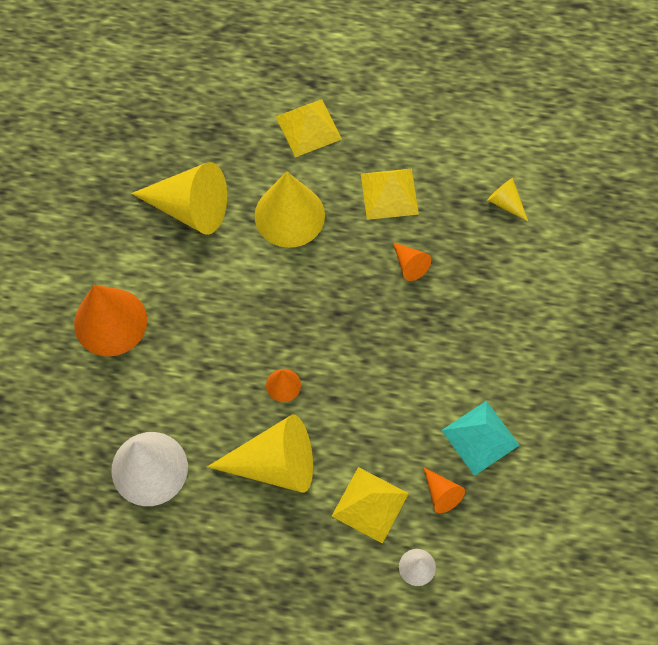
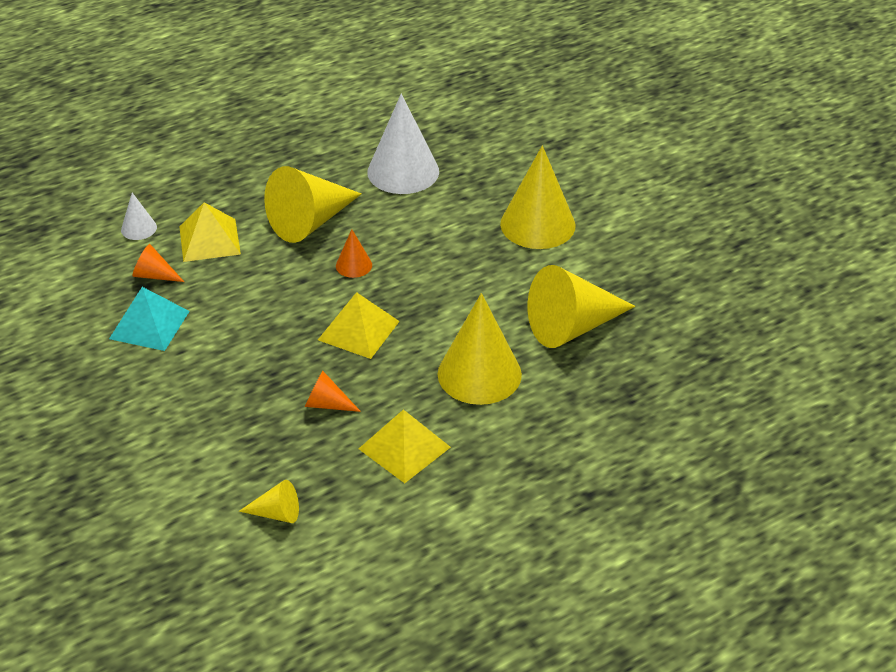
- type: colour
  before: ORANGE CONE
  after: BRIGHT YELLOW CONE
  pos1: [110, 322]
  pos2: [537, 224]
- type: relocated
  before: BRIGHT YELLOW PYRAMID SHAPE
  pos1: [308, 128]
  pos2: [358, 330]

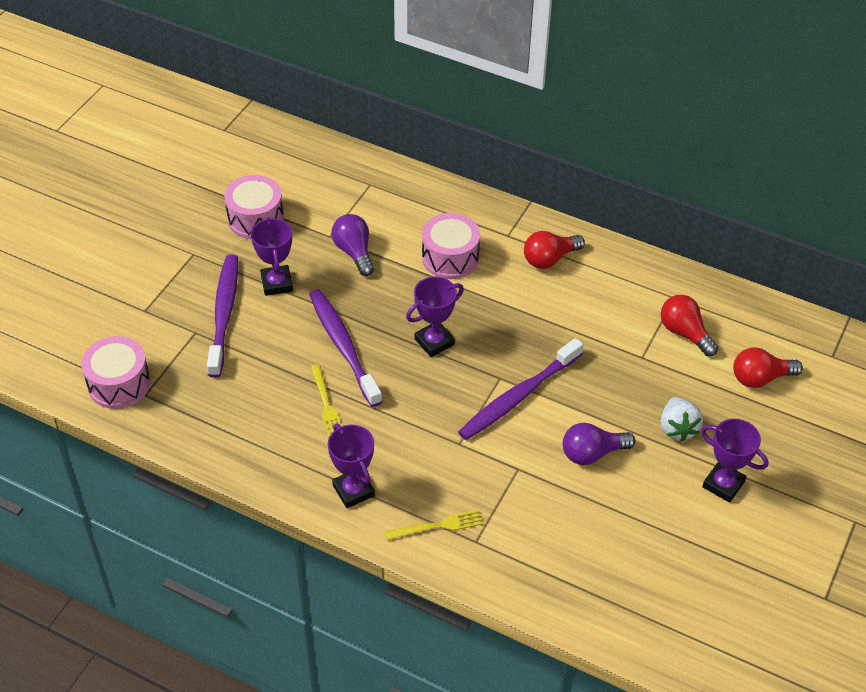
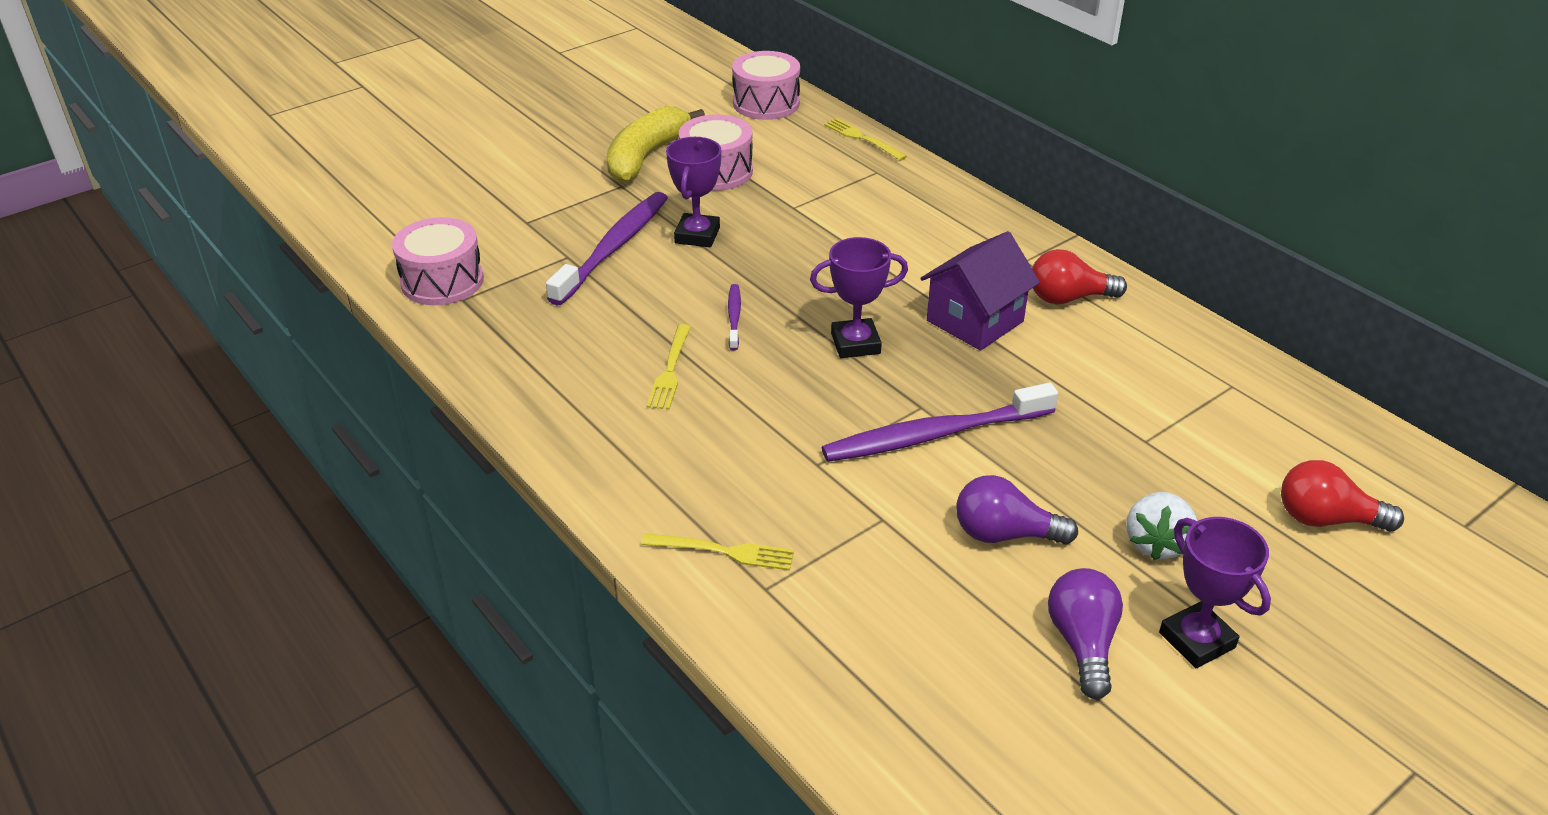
- type: size
  before: ROYAL PURPLE DENTAL BRUSH
  pos1: [343, 347]
  pos2: [734, 317]
  scale: 0.47
- type: missing
  before: ROYAL PURPLE AWARD CUP
  pos1: [353, 490]
- type: relocated
  before: ROYAL PURPLE LIGHTBULB
  pos1: [354, 252]
  pos2: [1082, 643]
- type: relocated
  before: ROSY SNARE DRUM
  pos1: [450, 258]
  pos2: [766, 103]
- type: missing
  before: SCARLET LIGHTBULB
  pos1: [685, 333]
- type: appeared
  after: BRIGHT YELLOW BANANA FRUIT
  pos2: [646, 156]
- type: appeared
  after: BRIGHT YELLOW FORK
  pos2: [862, 138]
- type: appeared
  after: ROYAL PURPLE TOY HOUSE
  pos2: [975, 321]

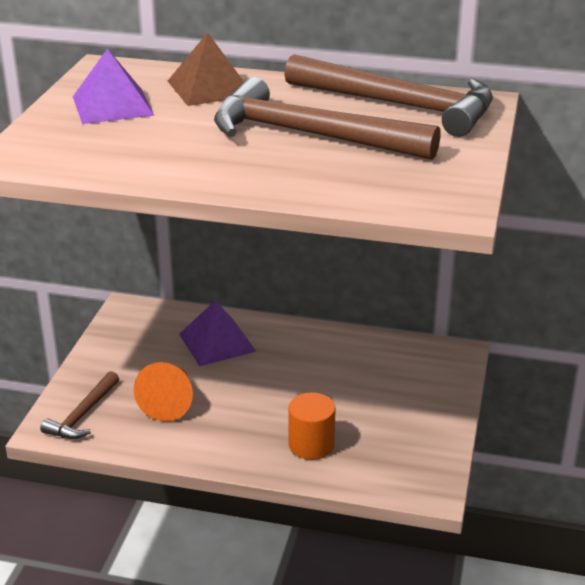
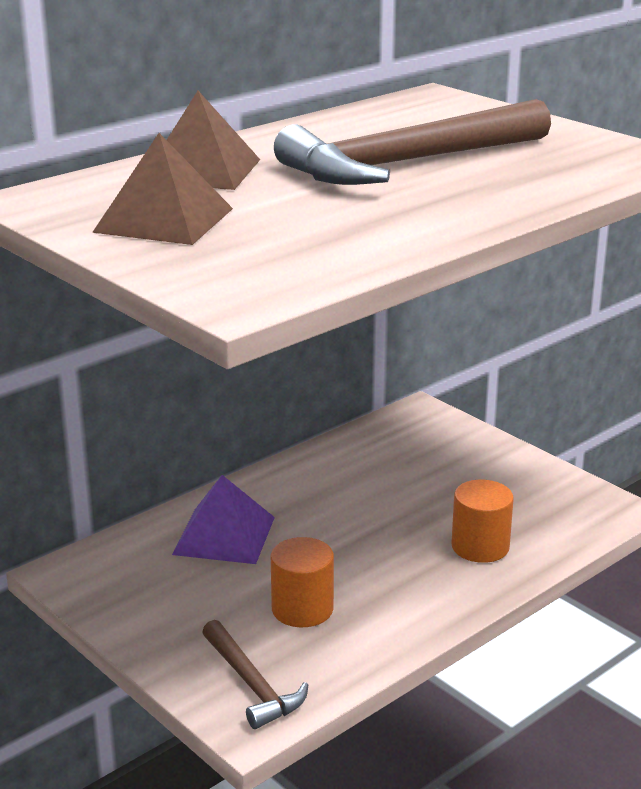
- type: colour
  before: ROYAL PURPLE PYRAMID SHAPE
  after: RUSSET PYRAMID SHAPE
  pos1: [112, 106]
  pos2: [164, 220]
- type: exchanged
  before: ORANGE CONE
  after: ORANGE SOLID CYLINDER
  pos1: [170, 402]
  pos2: [302, 609]
- type: missing
  before: RUSSET CLAW HAMMER
  pos1: [400, 106]

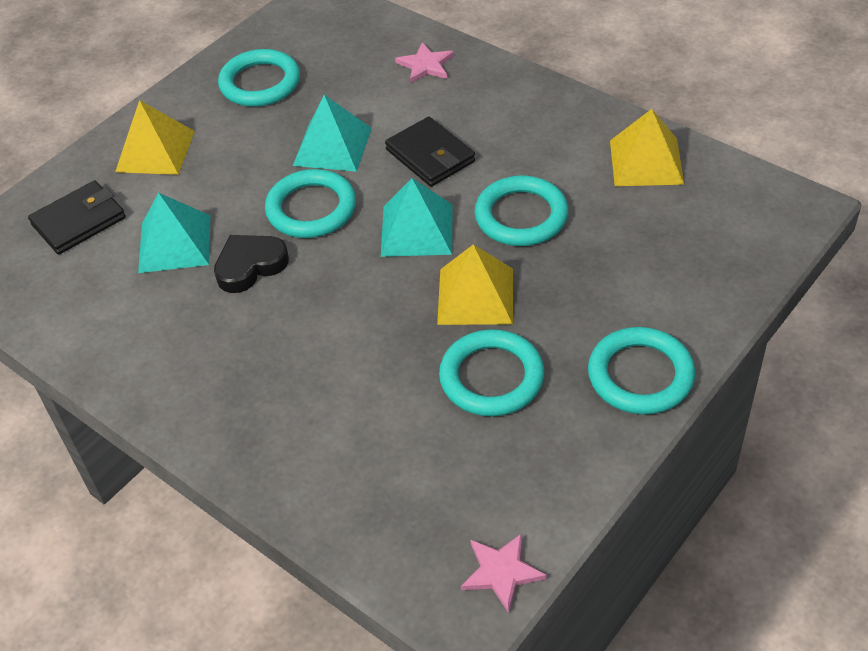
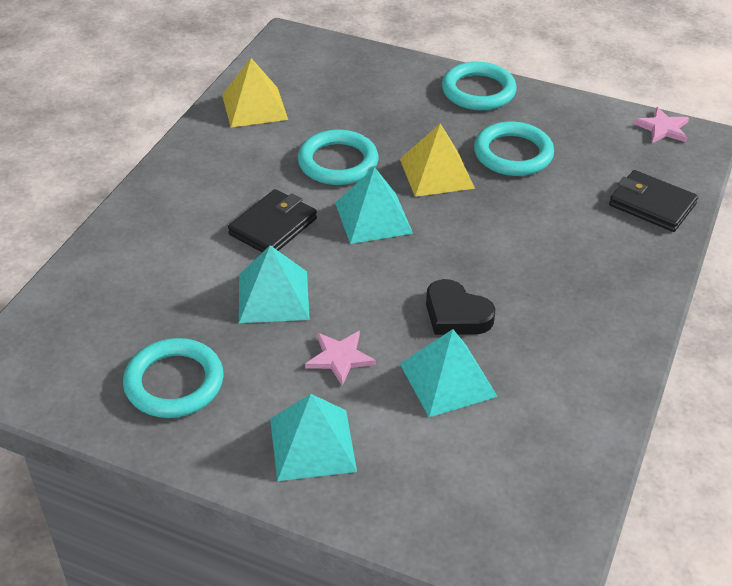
- type: relocated
  before: EBONY WALLET
  pos1: [79, 221]
  pos2: [652, 205]
- type: colour
  before: BRIGHT YELLOW PYRAMID SHAPE
  after: TURQUOISE PYRAMID SHAPE
  pos1: [155, 151]
  pos2: [312, 444]
- type: missing
  before: TURQUOISE HOOP
  pos1: [311, 209]
- type: relocated
  before: ROSY STAR
  pos1: [426, 65]
  pos2: [340, 358]

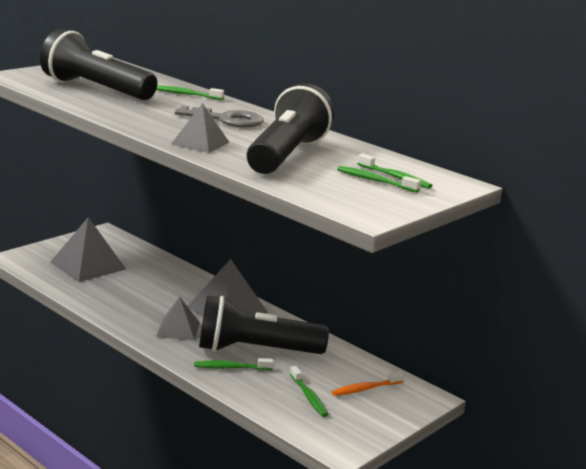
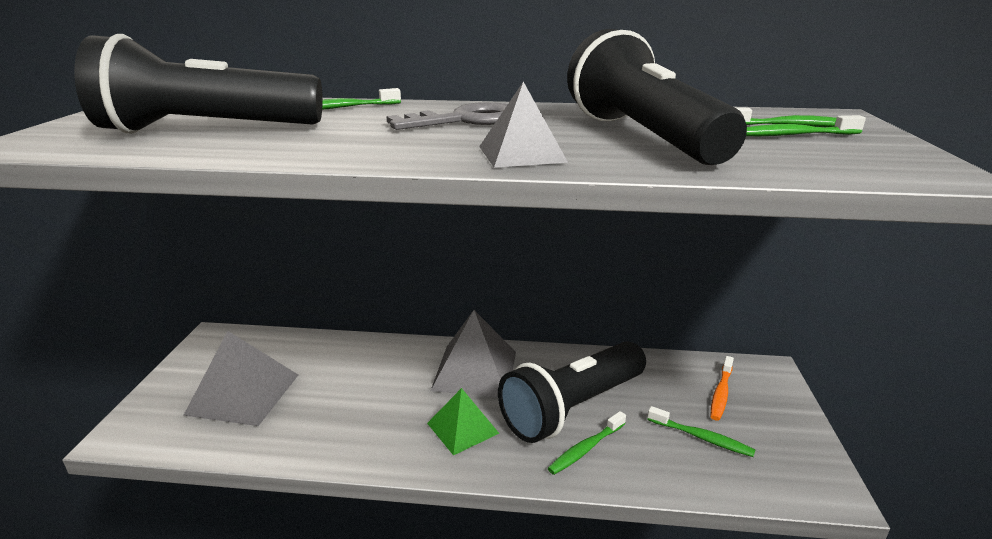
- type: colour
  before: GREY PYRAMID SHAPE
  after: LEAF-GREEN PYRAMID SHAPE
  pos1: [178, 329]
  pos2: [462, 428]

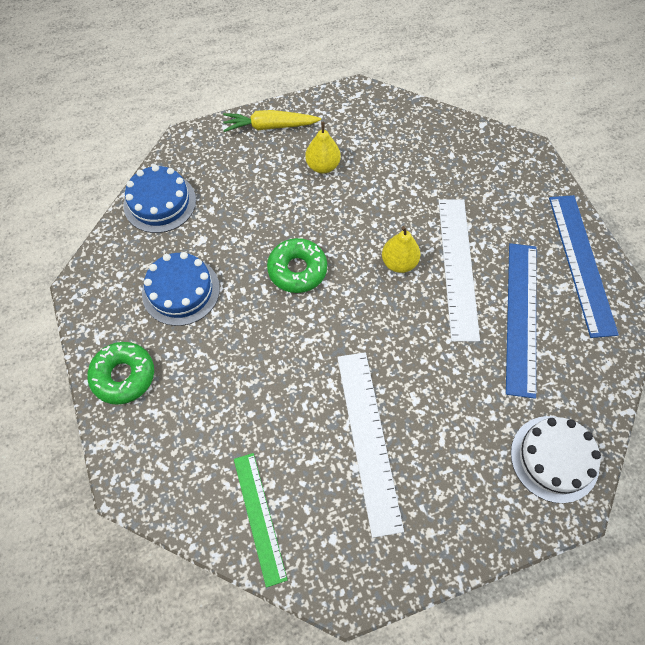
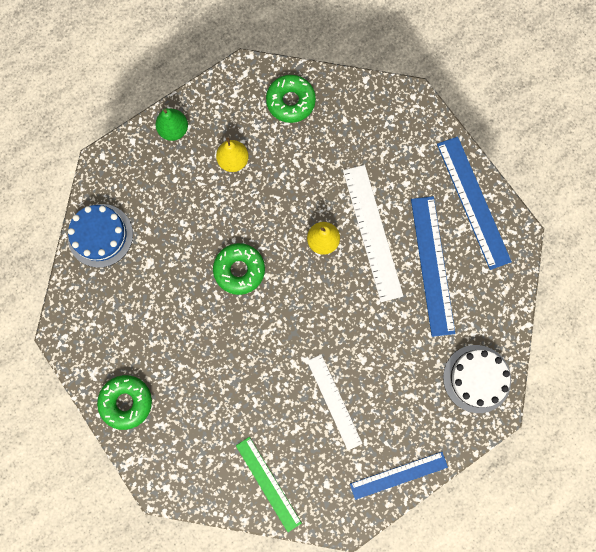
- type: missing
  before: BLUE CAKE
  pos1: [181, 291]
- type: exchanged
  before: BRIGHT YELLOW ROOT VEGETABLE
  after: LEAF-GREEN PEAR FRUIT
  pos1: [270, 126]
  pos2: [174, 130]
- type: size
  before: SNOW-WHITE STRAIGHTEDGE
  pos1: [368, 439]
  pos2: [334, 401]
  scale: 0.66
- type: appeared
  after: LEAF-GREEN GLAZED DONUT
  pos2: [290, 102]
- type: appeared
  after: BLUE STRAIGHTEDGE
  pos2: [398, 475]

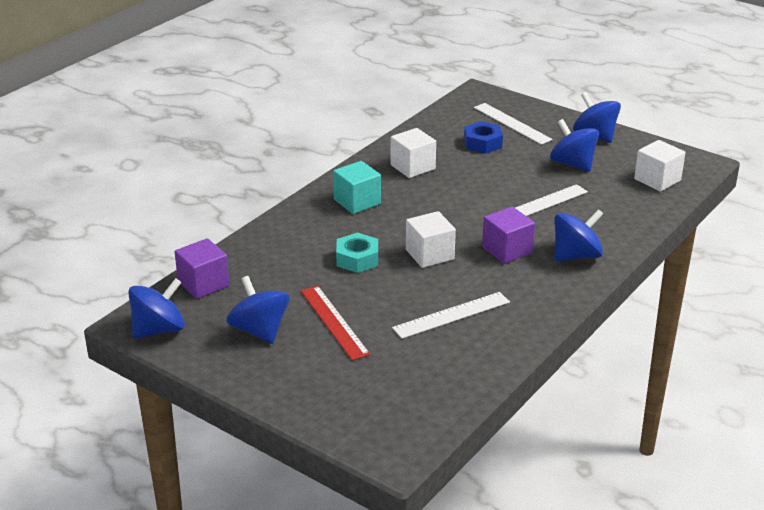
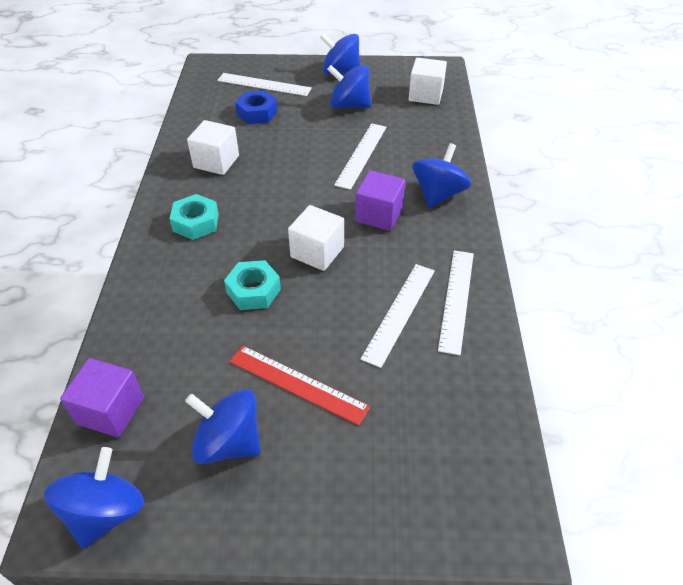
- type: exchanged
  before: TURQUOISE BLOCK
  after: TURQUOISE HEXAGON NUT
  pos1: [357, 202]
  pos2: [196, 222]
- type: appeared
  after: SNOW-WHITE STRAIGHTEDGE
  pos2: [456, 299]

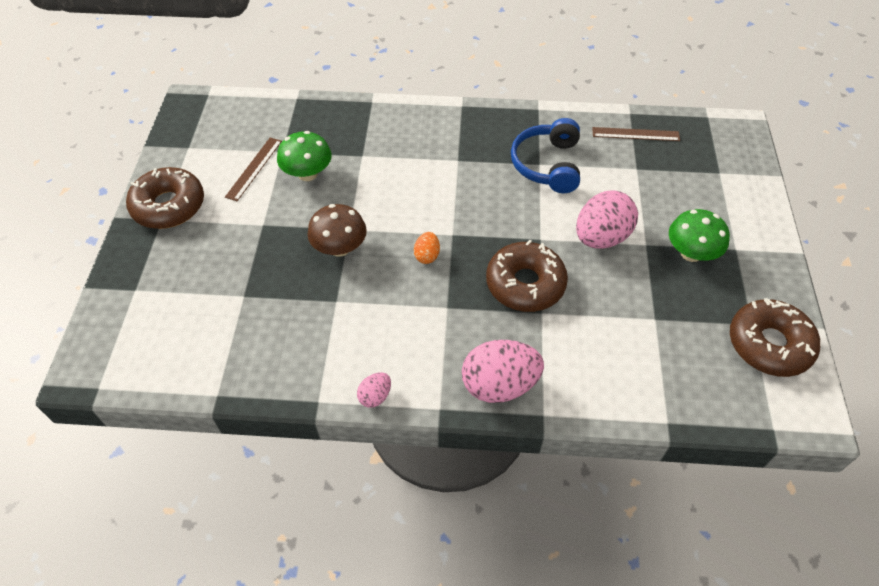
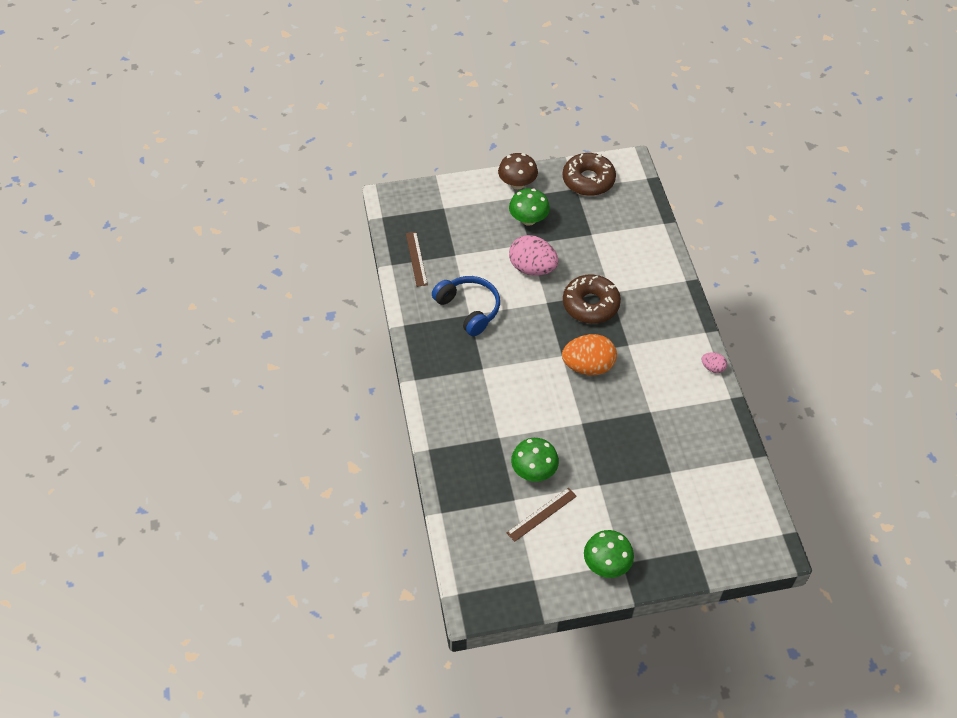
- type: exchanged
  before: RUSSET GLAZED DONUT
  after: LEAF-GREEN MUSHROOM
  pos1: [169, 206]
  pos2: [606, 564]
- type: spun
  before: RUSSET STRAIGHTEDGE
  pos1: [254, 168]
  pos2: [541, 514]
  turn: -45
- type: relocated
  before: RUSSET MUSHROOM
  pos1: [340, 248]
  pos2: [517, 183]
- type: size
  before: ORANGE TOY EGG
  pos1: [427, 255]
  pos2: [588, 366]
  scale: 2.09
- type: missing
  before: ROSY TOY EGG
  pos1: [499, 385]
- type: spun
  before: BLUE HEADSET
  pos1: [547, 165]
  pos2: [469, 309]
  turn: -120

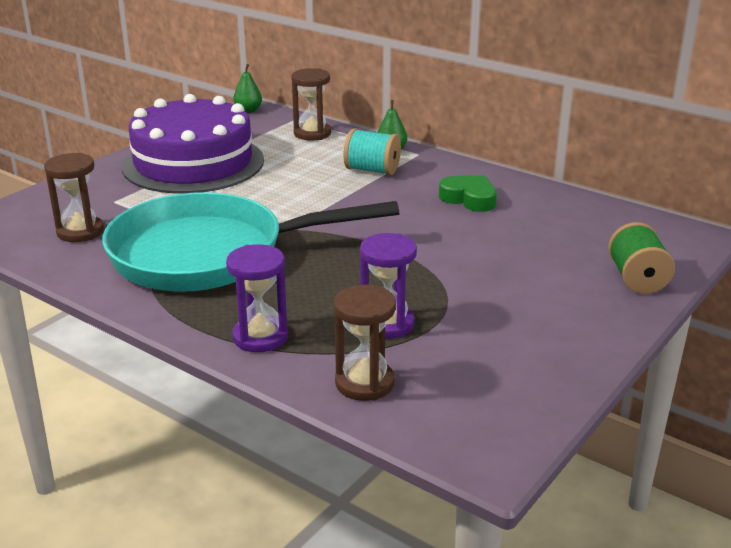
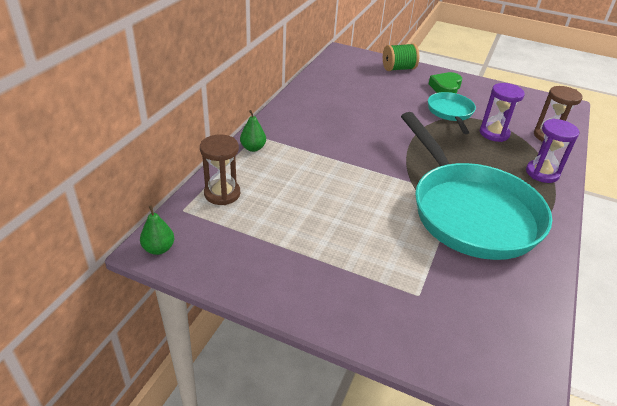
- type: missing
  before: RUSSET SAND TIMER
  pos1: [80, 232]
- type: missing
  before: ROYAL PURPLE CAKE
  pos1: [193, 163]
- type: missing
  before: TURQUOISE BOBBIN
  pos1: [372, 170]
- type: relocated
  before: LEAF-GREEN HEART
  pos1: [469, 199]
  pos2: [445, 88]
- type: appeared
  after: TURQUOISE FRYING PAN
  pos2: [450, 113]

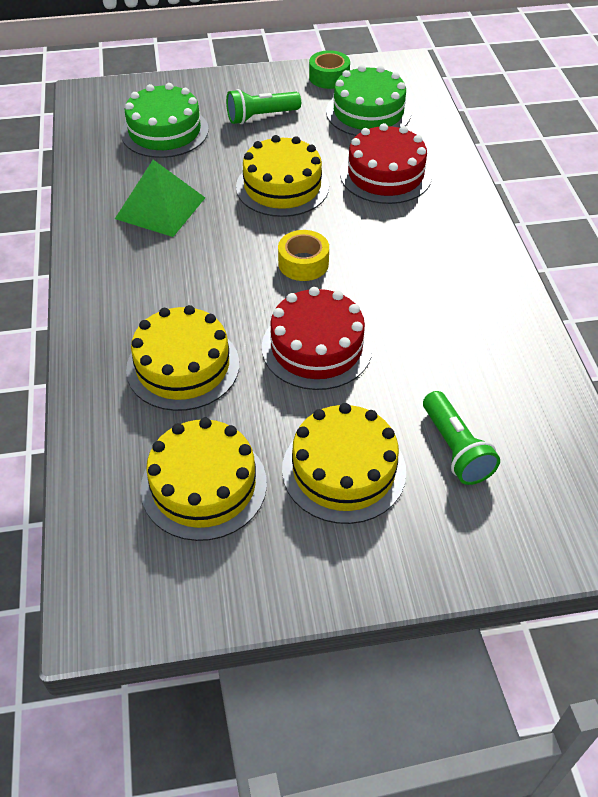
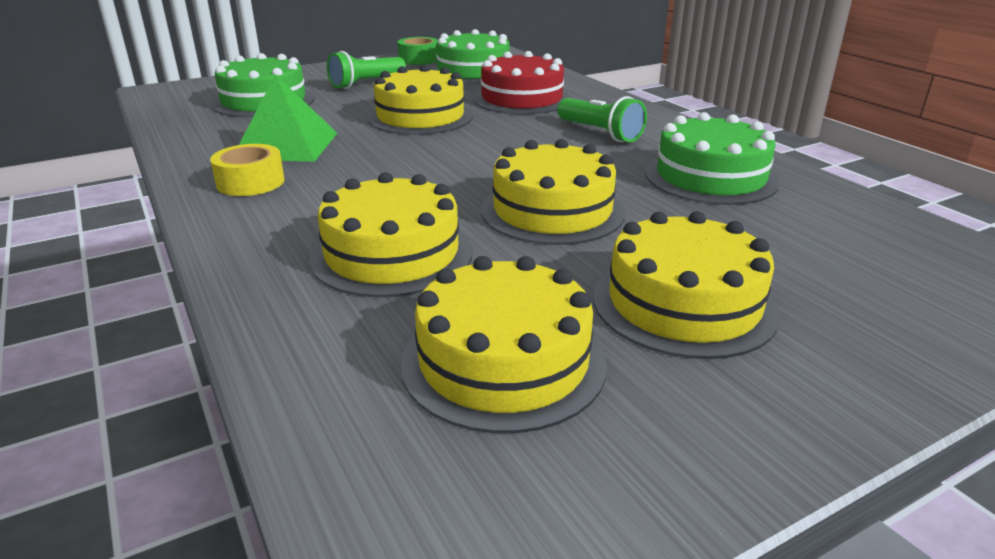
- type: colour
  before: SCARLET CAKE
  after: BRIGHT YELLOW CAKE
  pos1: [316, 347]
  pos2: [552, 211]
- type: relocated
  before: BRIGHT YELLOW ROLL OF TAPE
  pos1: [303, 263]
  pos2: [250, 182]
- type: relocated
  before: LEAF-GREEN FLASHLIGHT
  pos1: [455, 449]
  pos2: [600, 133]
- type: appeared
  after: LEAF-GREEN CAKE
  pos2: [710, 177]

